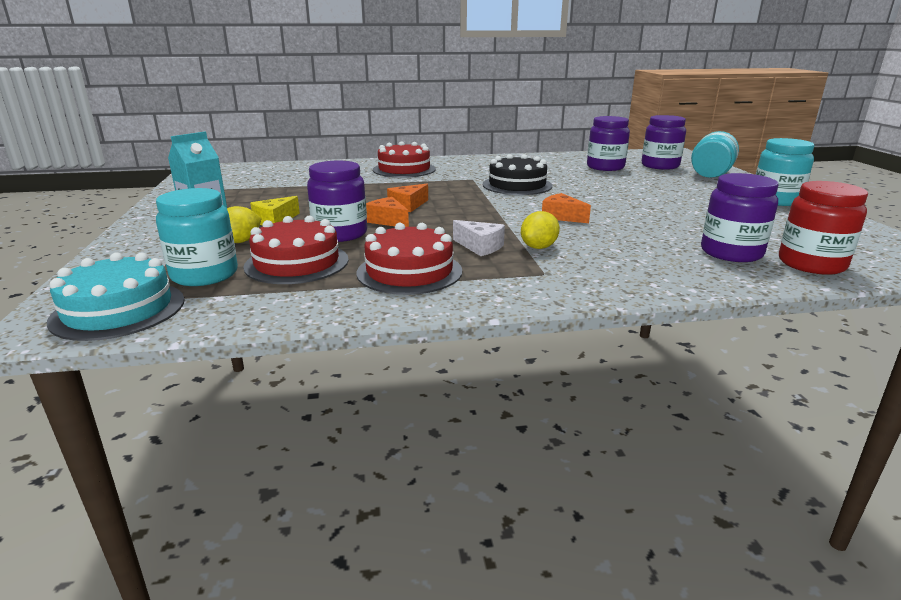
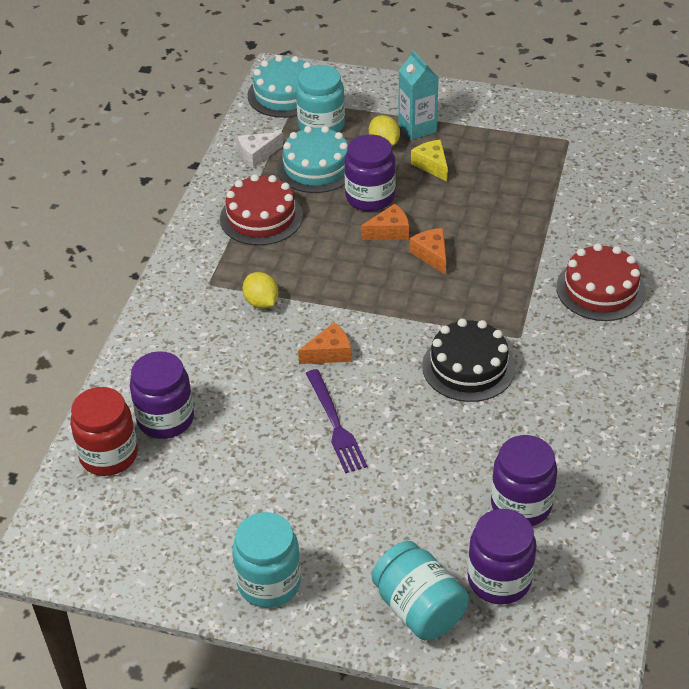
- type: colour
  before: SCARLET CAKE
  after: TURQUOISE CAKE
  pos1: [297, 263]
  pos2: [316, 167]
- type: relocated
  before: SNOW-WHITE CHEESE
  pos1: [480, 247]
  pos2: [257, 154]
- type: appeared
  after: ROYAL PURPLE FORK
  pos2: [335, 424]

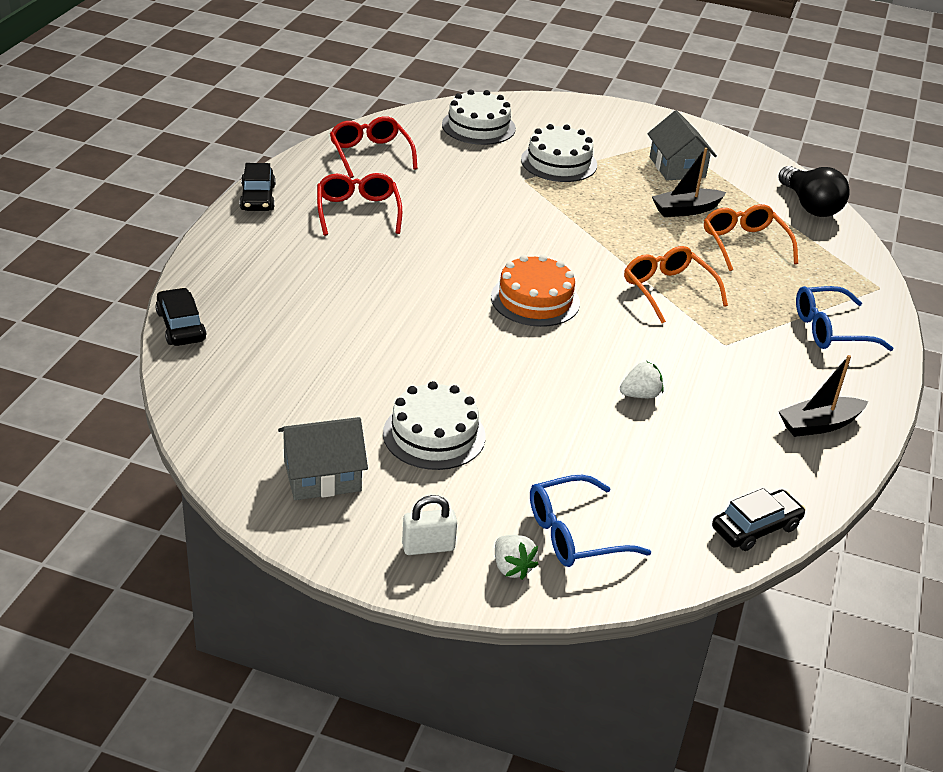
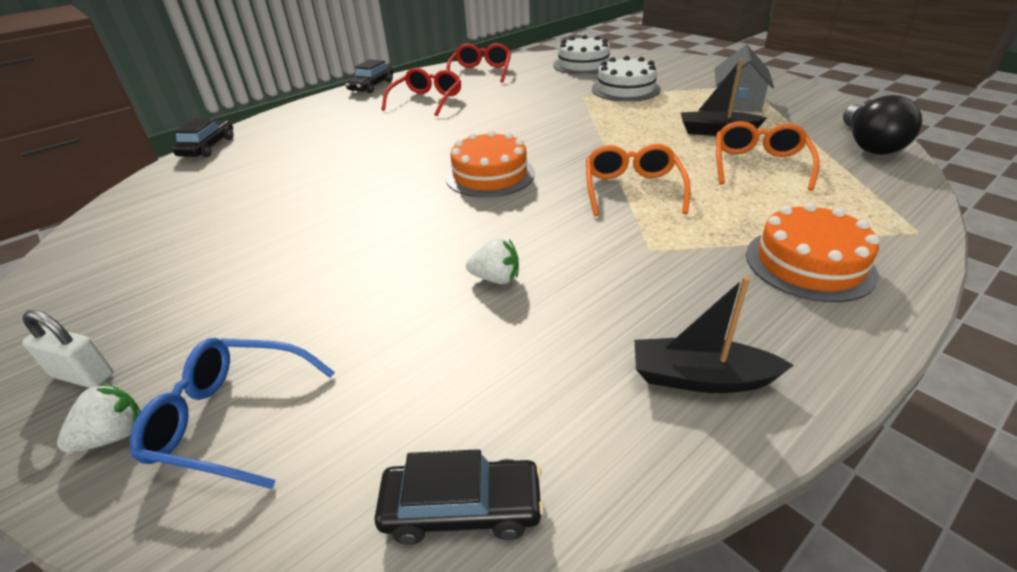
- type: missing
  before: GREY TOY HOUSE
  pos1: [322, 476]
- type: missing
  before: SNOW-WHITE CAKE
  pos1: [434, 435]
- type: spun
  before: SNOW-WHITE BERRY
  pos1: [512, 568]
  pos2: [114, 435]
  turn: -135
- type: exchanged
  before: BLUE SPECTACLES
  after: ORANGE CAKE
  pos1: [830, 330]
  pos2: [809, 263]

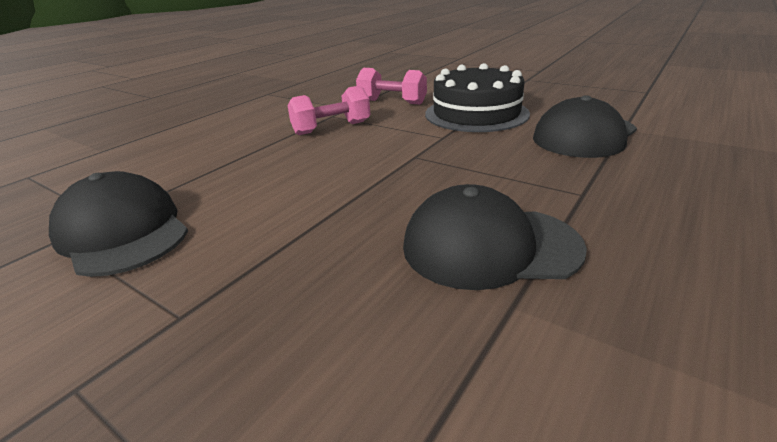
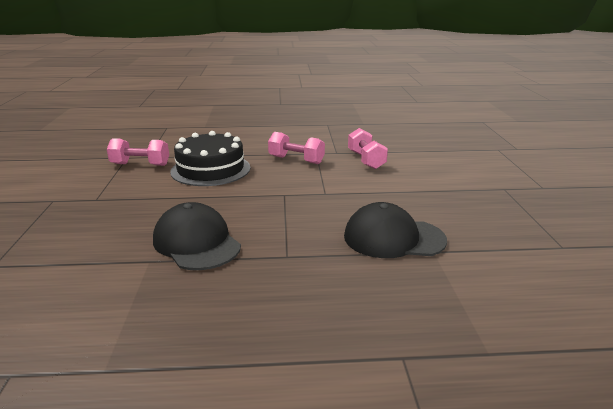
- type: exchanged
  before: EBONY PEAKED CAP
  after: ROSY DUMBBELL
  pos1: [122, 232]
  pos2: [140, 164]
- type: relocated
  before: EBONY CAKE
  pos1: [476, 113]
  pos2: [211, 169]

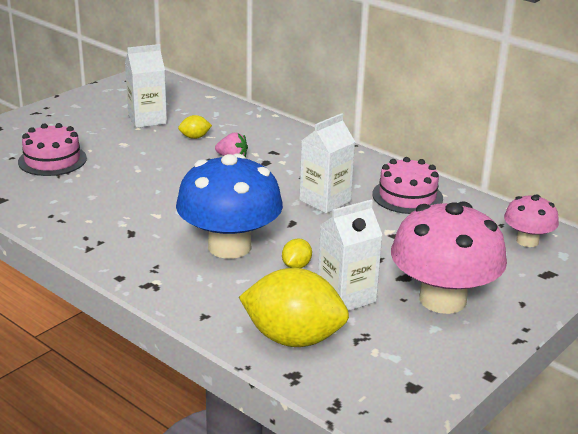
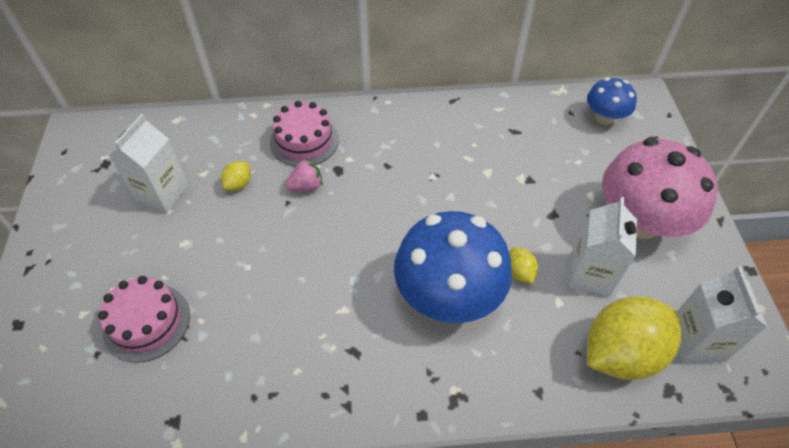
- type: relocated
  before: SNOW-WHITE CARTON
  pos1: [325, 201]
  pos2: [696, 341]
- type: relocated
  before: ROSY CAKE
  pos1: [407, 196]
  pos2: [304, 140]
- type: colour
  before: ROSY MUSHROOM
  after: BLUE MUSHROOM
  pos1: [527, 241]
  pos2: [604, 117]

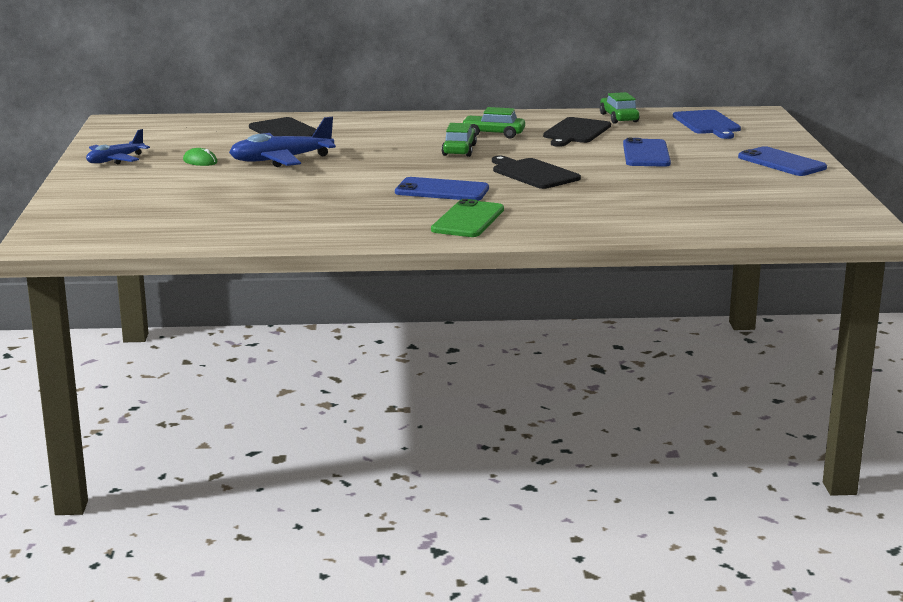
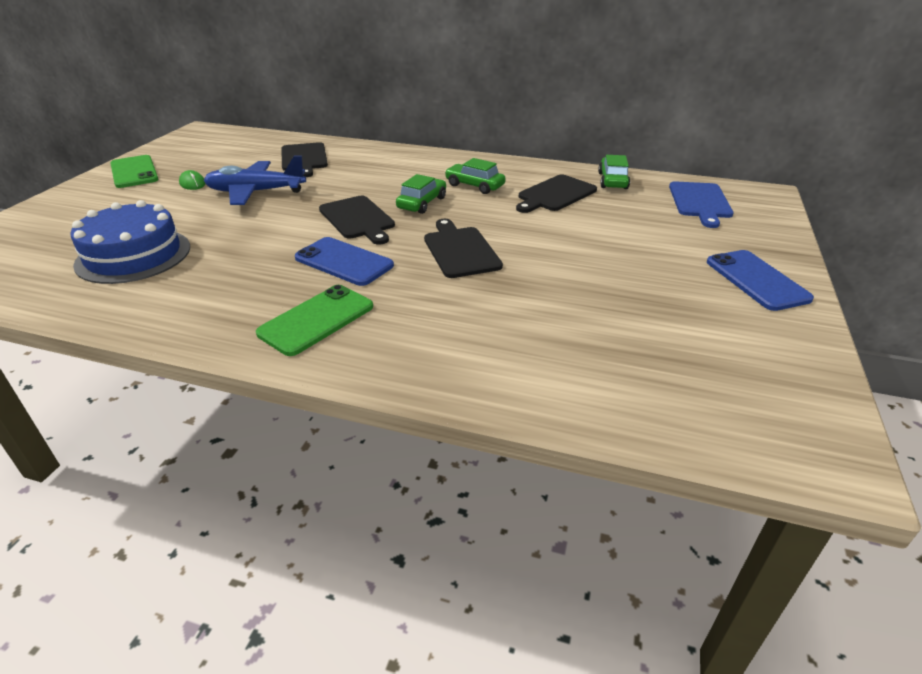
- type: exchanged
  before: BLUE PLANE
  after: LEAF-GREEN MOBILE PHONE
  pos1: [115, 160]
  pos2: [134, 172]
- type: missing
  before: BLUE MOBILE PHONE
  pos1: [646, 154]
- type: appeared
  after: BLUE CAKE
  pos2: [133, 255]
- type: appeared
  after: EBONY CHOPPING BOARD
  pos2: [358, 219]

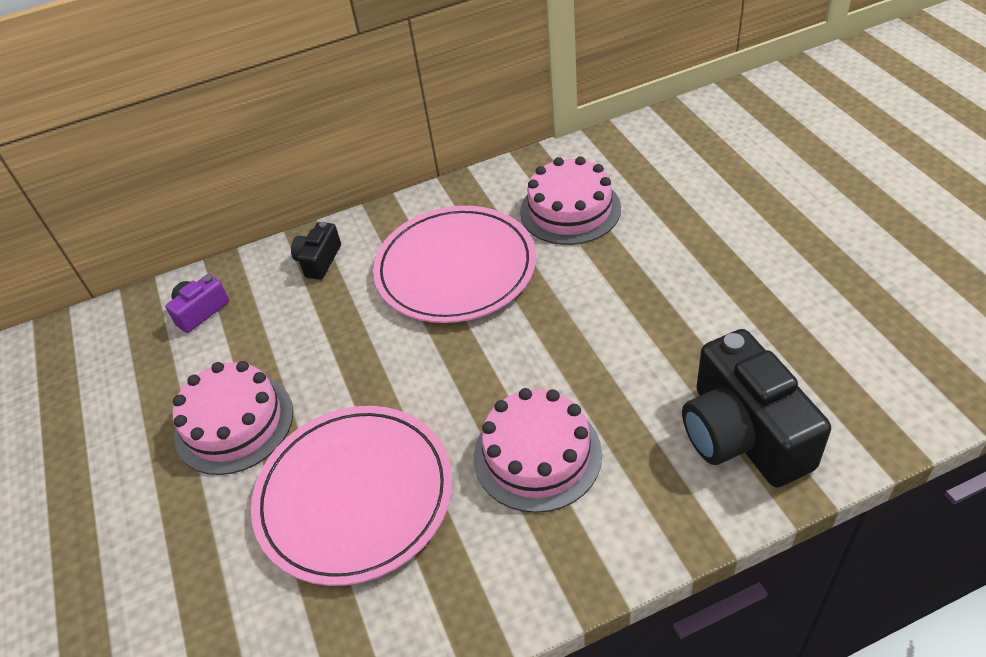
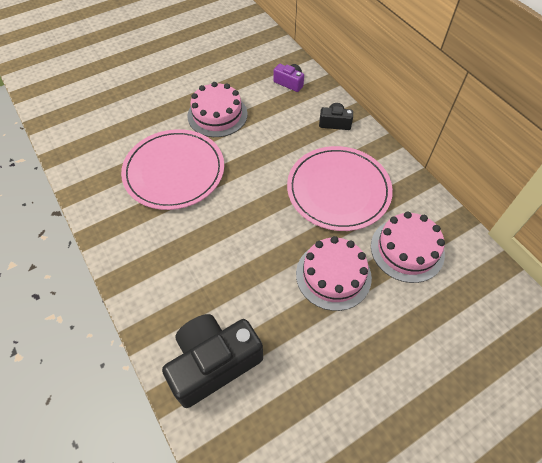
- type: relocated
  before: ROSY CAKE
  pos1: [537, 455]
  pos2: [333, 275]

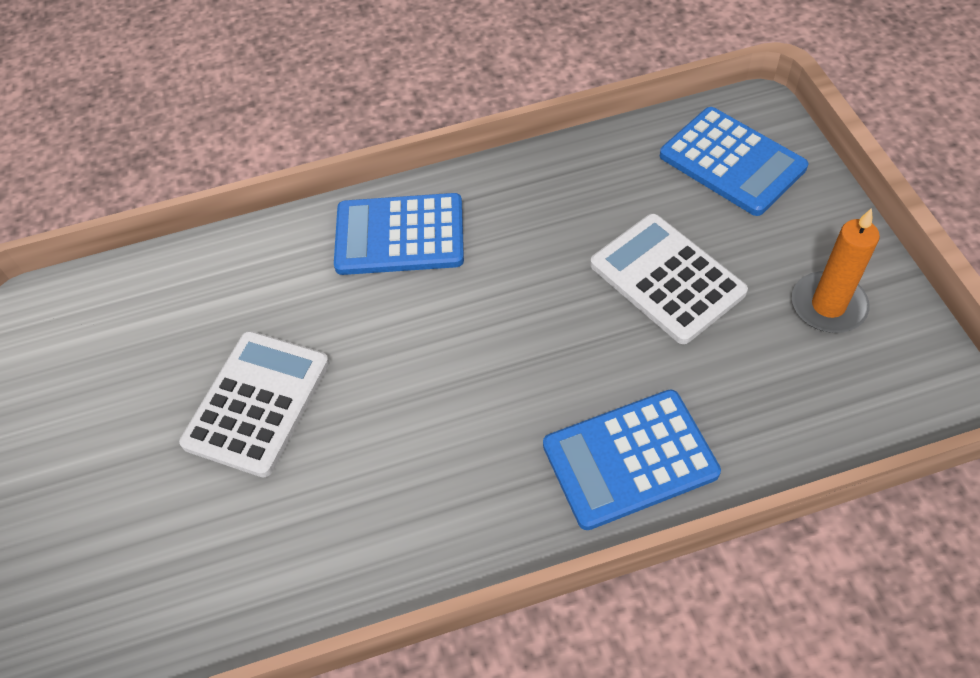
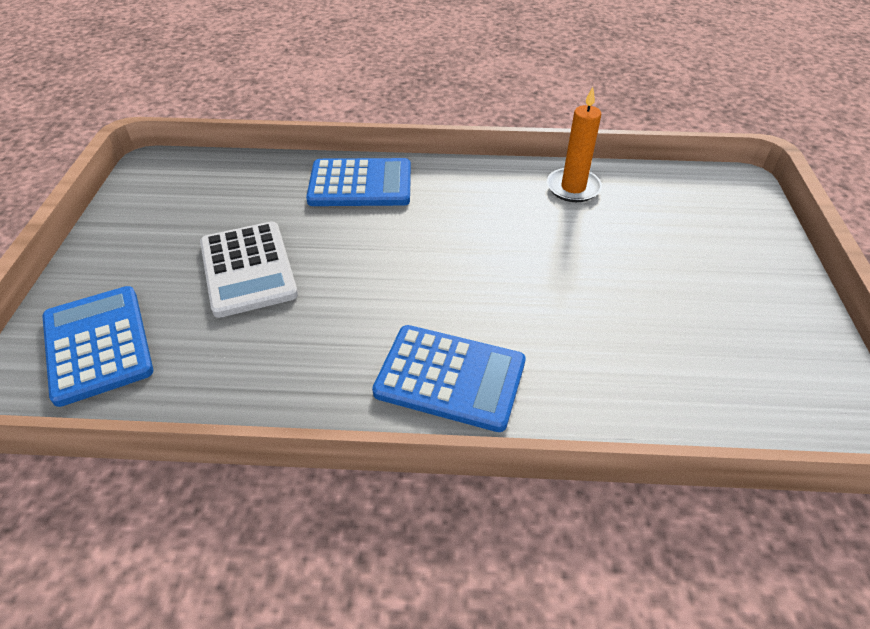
- type: missing
  before: SNOW-WHITE CALCULATOR
  pos1: [257, 403]
- type: relocated
  before: ORANGE PILLAR CANDLE
  pos1: [828, 305]
  pos2: [573, 188]

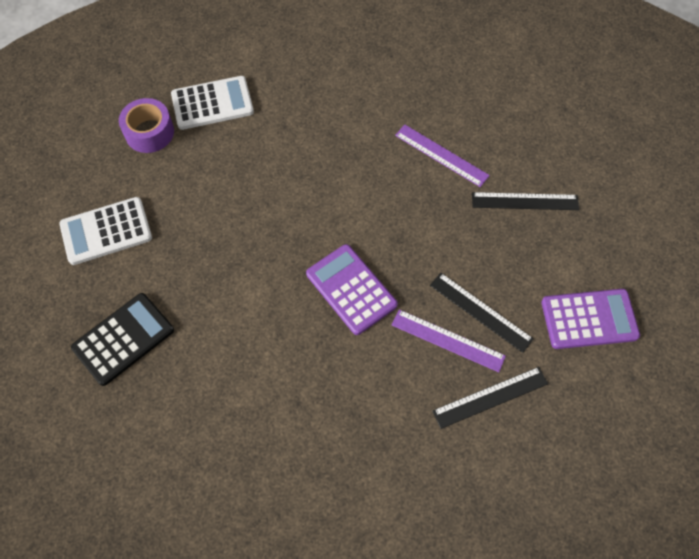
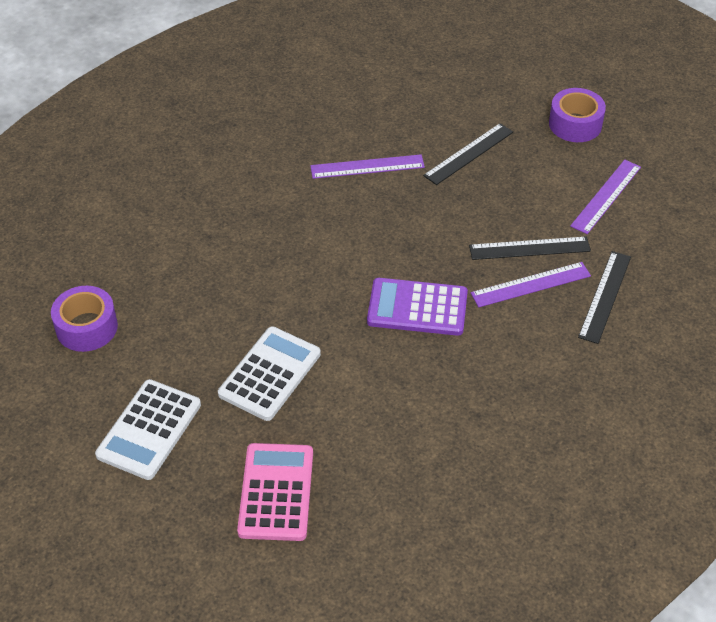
- type: colour
  before: EBONY CALCULATOR
  after: ROSY CALCULATOR
  pos1: [123, 339]
  pos2: [276, 492]
- type: relocated
  before: SNOW-WHITE CALCULATOR
  pos1: [212, 103]
  pos2: [270, 374]
- type: exchanged
  before: ROYAL PURPLE CALCULATOR
  after: ROYAL PURPLE STRAIGHTEDGE
  pos1: [589, 319]
  pos2: [606, 196]
- type: appeared
  after: ROYAL PURPLE ROLL OF TAPE
  pos2: [575, 124]

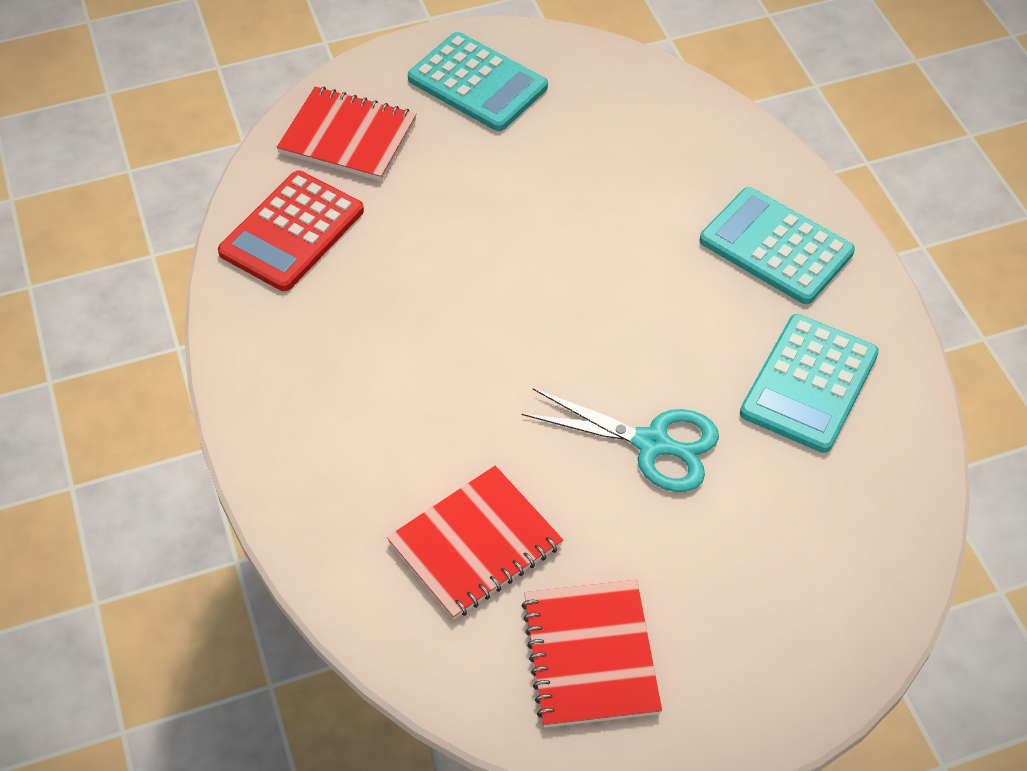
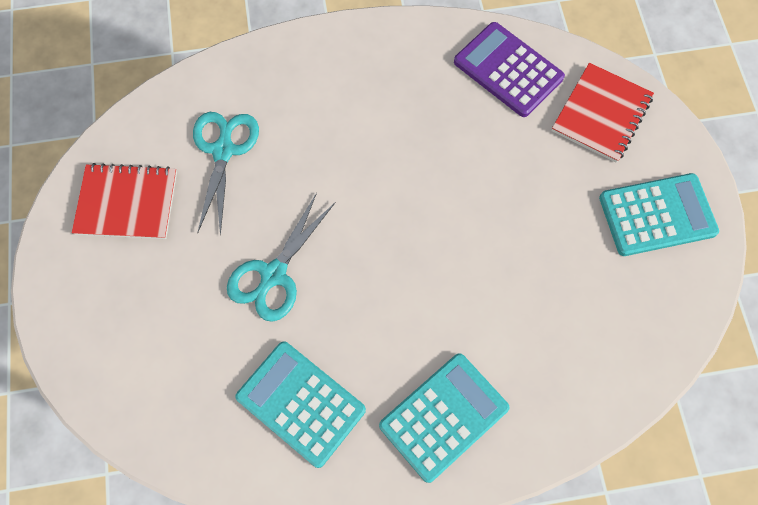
- type: colour
  before: SCARLET CALCULATOR
  after: ROYAL PURPLE CALCULATOR
  pos1: [292, 232]
  pos2: [508, 70]
- type: exchanged
  before: SCARLET NOTEPAD
  after: TURQUOISE PAIR OF SCISSORS
  pos1: [475, 544]
  pos2: [223, 150]
- type: spun
  before: TURQUOISE CALCULATOR
  pos1: [477, 83]
  pos2: [657, 215]
  turn: -150

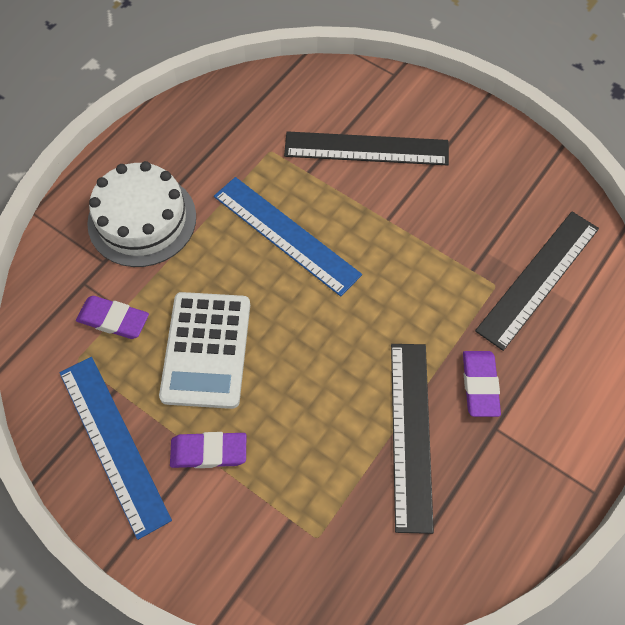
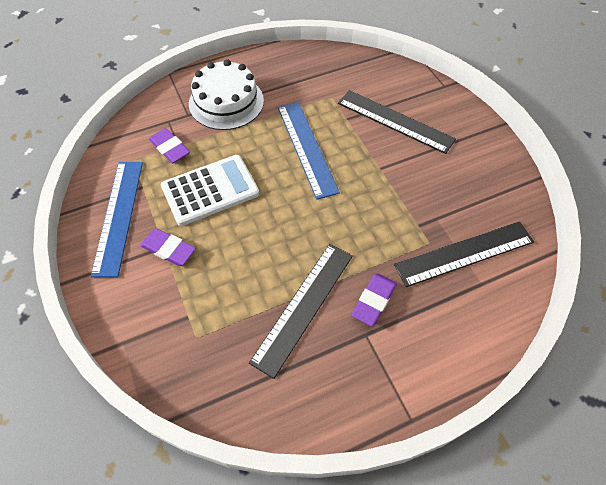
- type: spun
  before: SNOW-WHITE CALCULATOR
  pos1: [206, 350]
  pos2: [210, 190]
  turn: -150

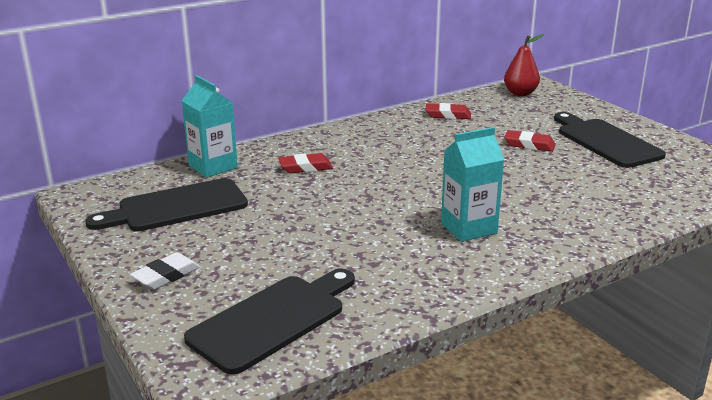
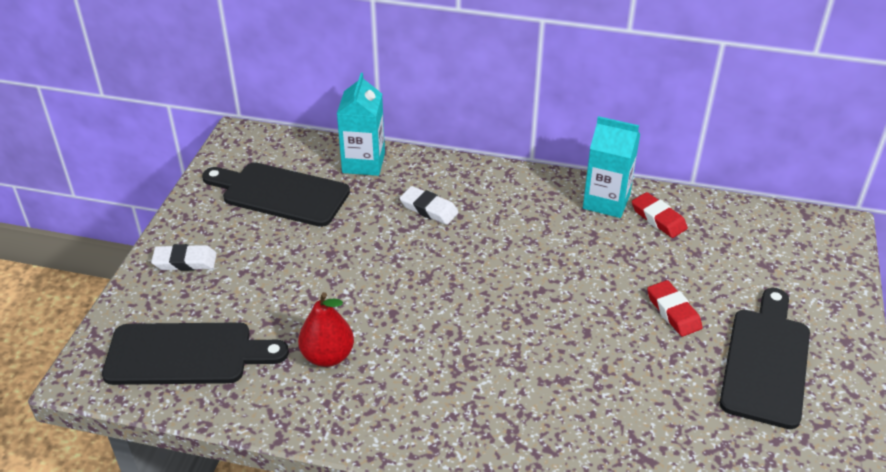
- type: colour
  before: SCARLET GUM ERASER
  after: SNOW-WHITE GUM ERASER
  pos1: [305, 167]
  pos2: [429, 209]
- type: relocated
  before: TURQUOISE CARTON
  pos1: [468, 228]
  pos2: [606, 201]
- type: relocated
  before: SCARLET PEAR FRUIT
  pos1: [520, 93]
  pos2: [328, 356]

